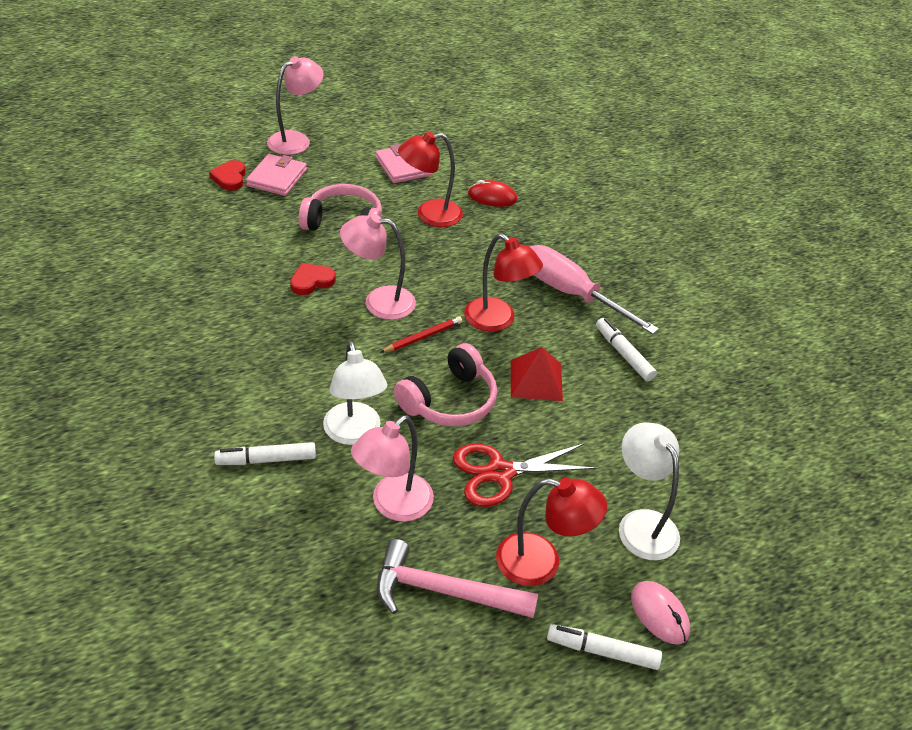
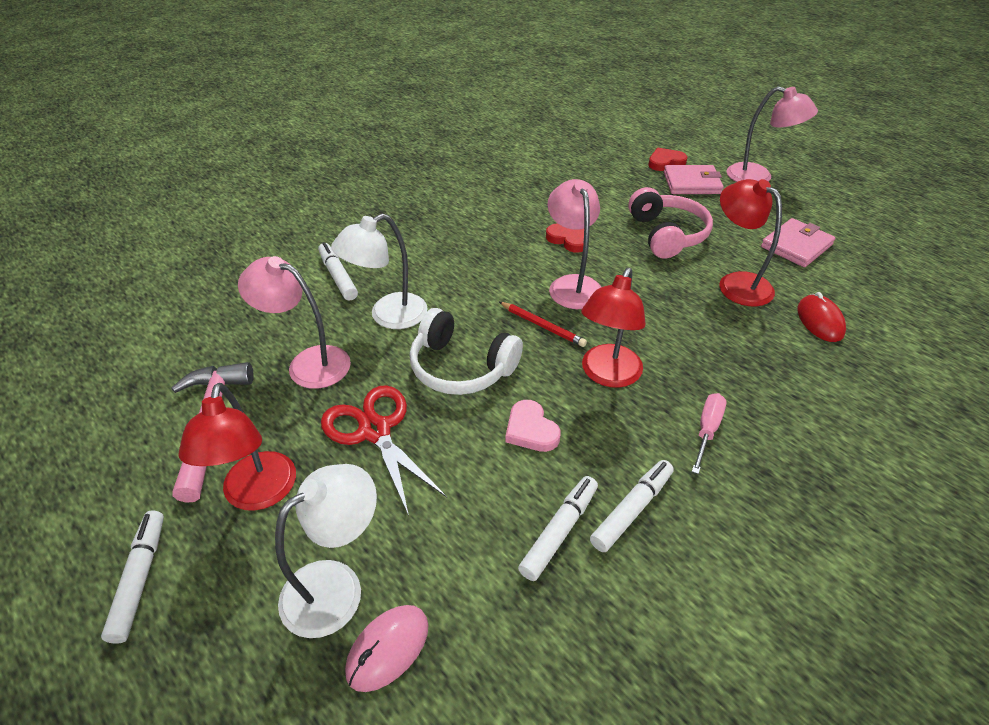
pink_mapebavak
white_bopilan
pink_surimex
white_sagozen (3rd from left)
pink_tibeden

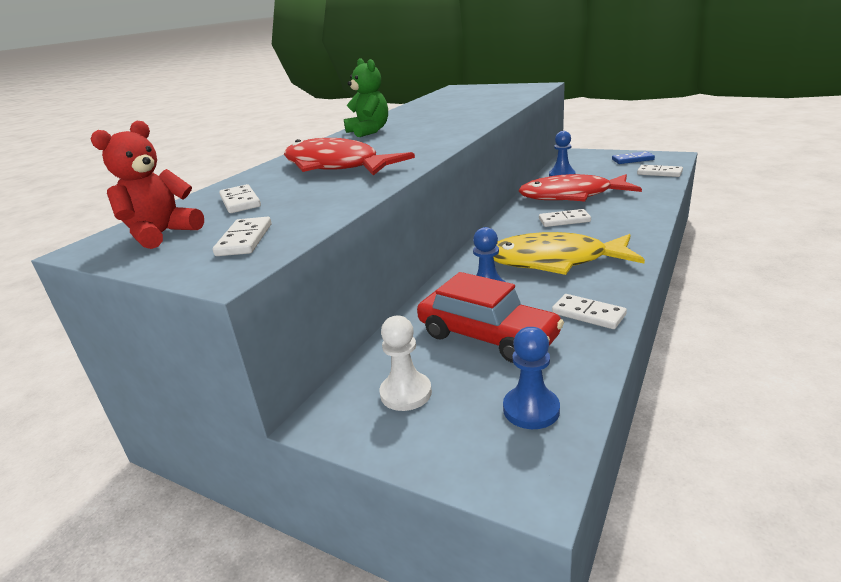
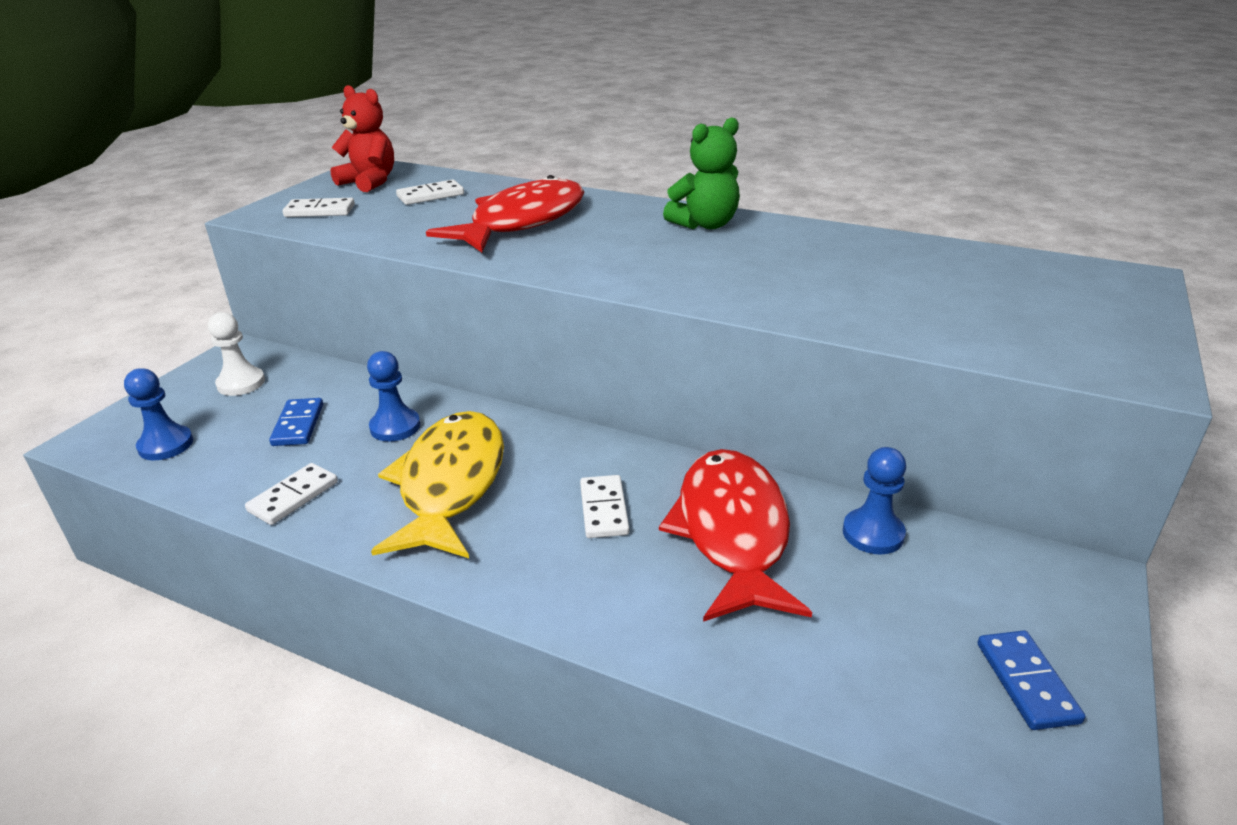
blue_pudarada (1st from left)
white_pudarada (5th from left in the first image)

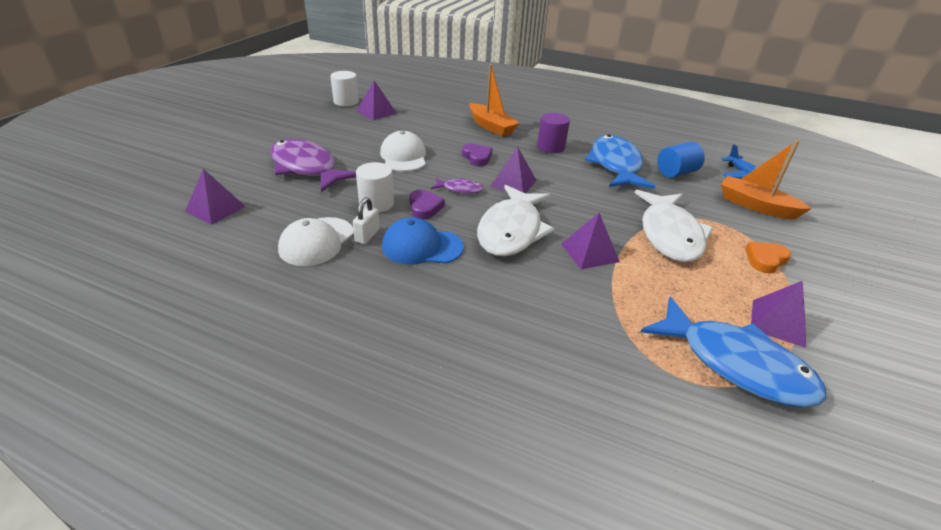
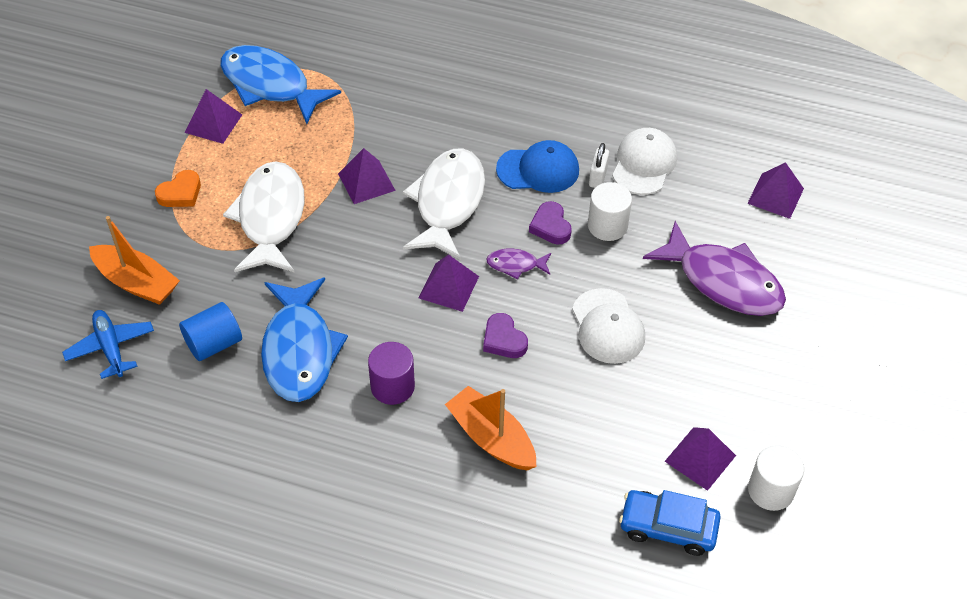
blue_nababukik

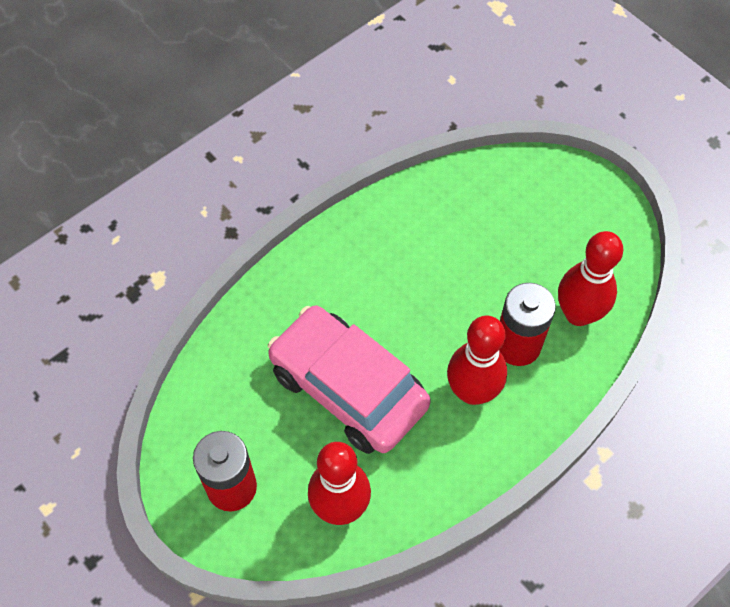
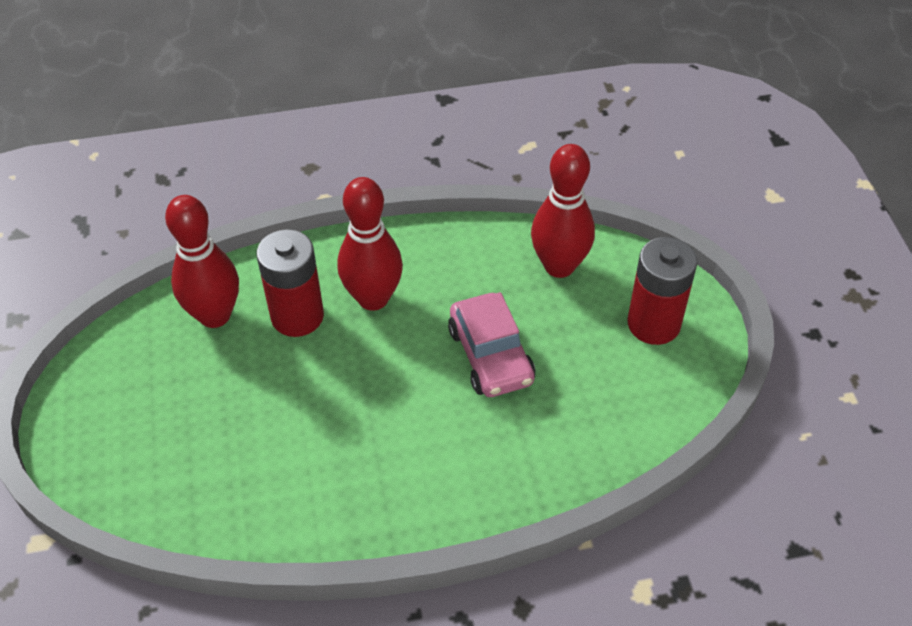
pink_nababukik

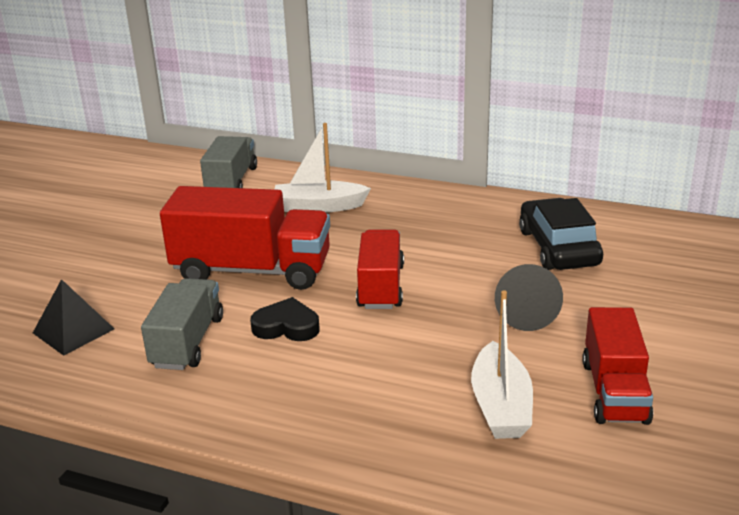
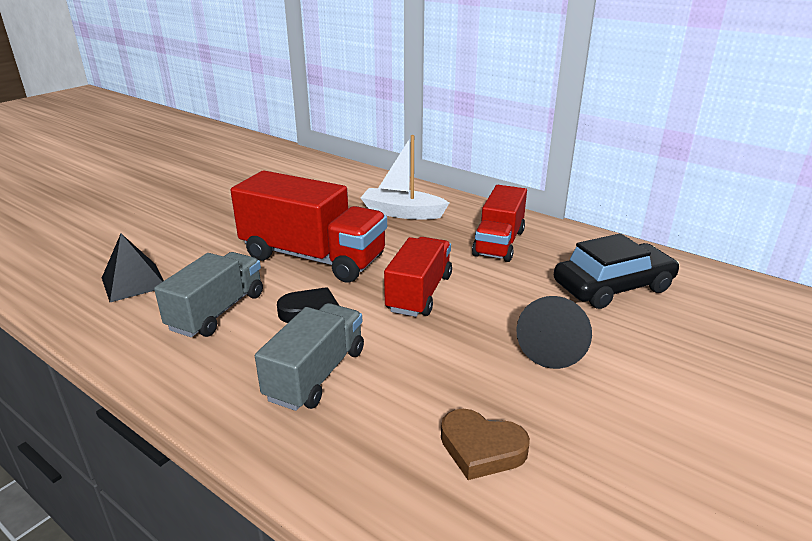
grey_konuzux (2nd from left)
brown_surimex
red_konuzux (3rd from left)
black_nababukik

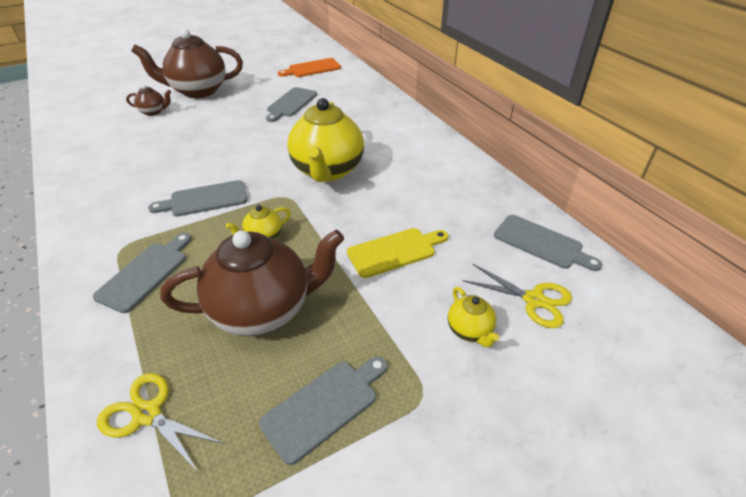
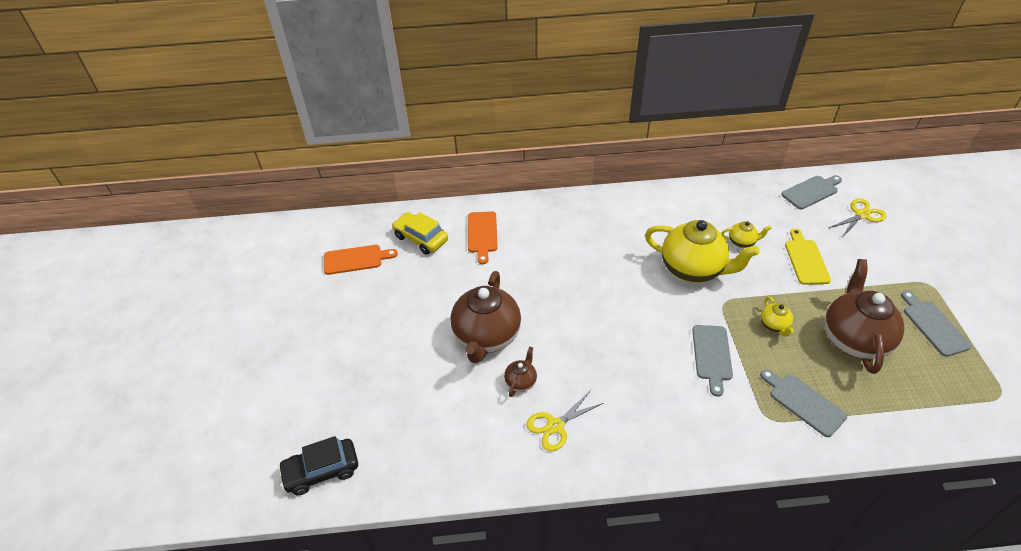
black_nababukik
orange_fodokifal (1st from left)
yellow_nababukik
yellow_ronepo (1st from left)
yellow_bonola (2nd from left)
grey_fodokifal (3rd from left in the first image)

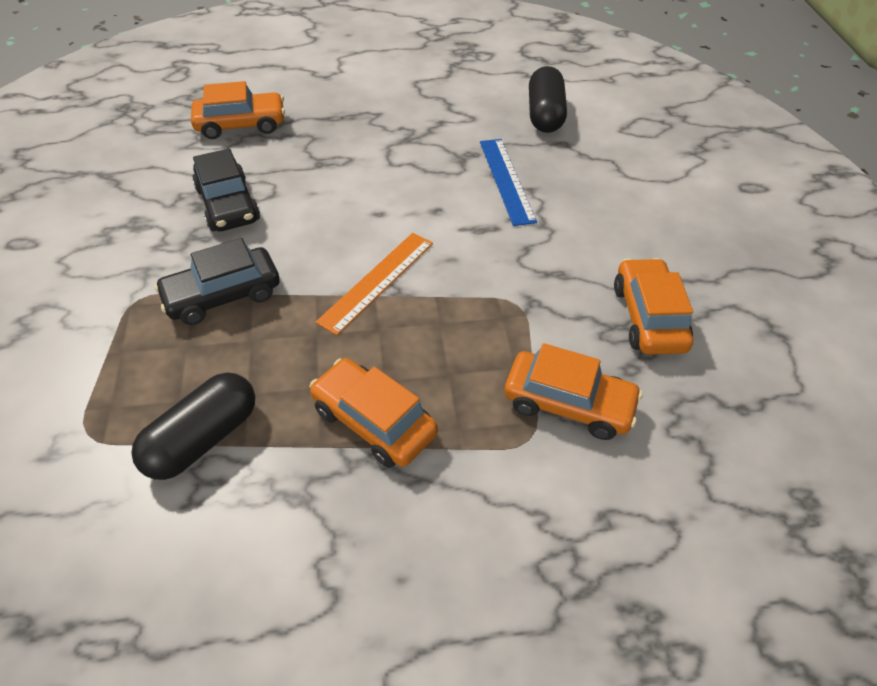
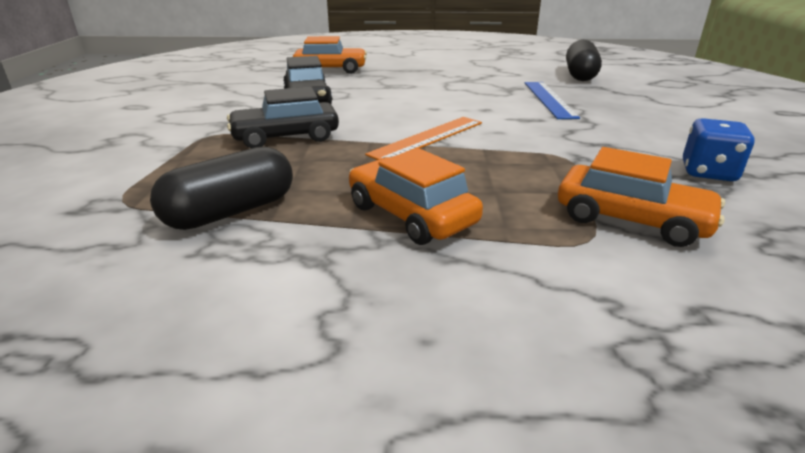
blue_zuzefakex

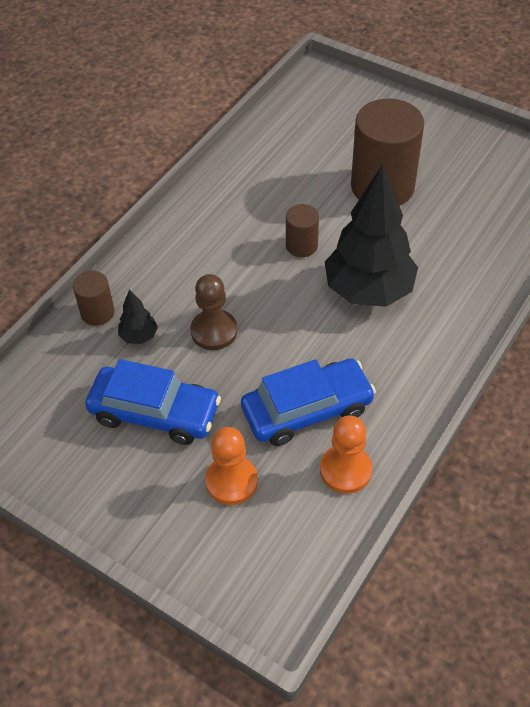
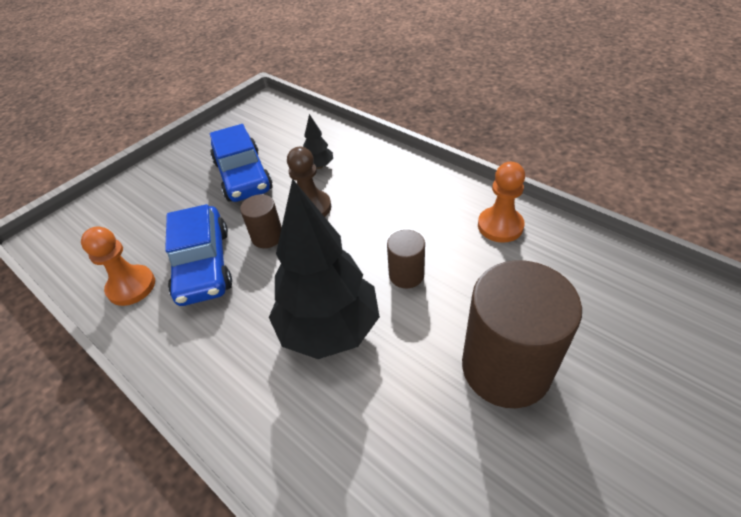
blue_nababukik (2nd from left)
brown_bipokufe (1st from left)
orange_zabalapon (2nd from left)

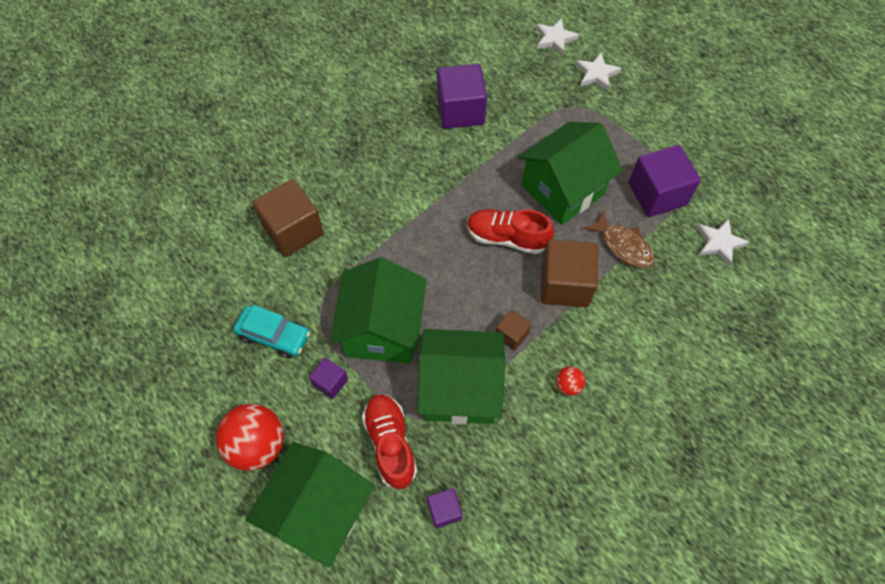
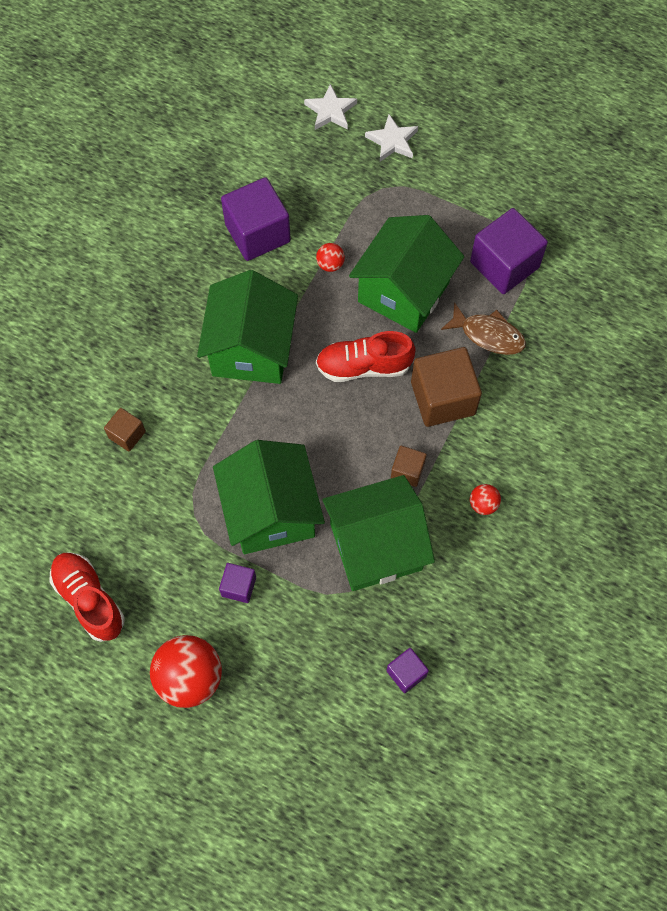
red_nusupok (1st from left)
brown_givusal (1st from left)
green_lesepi (1st from left)
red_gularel (2nd from left)
turquoise_nababukik
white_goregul (3rd from left in the first image)

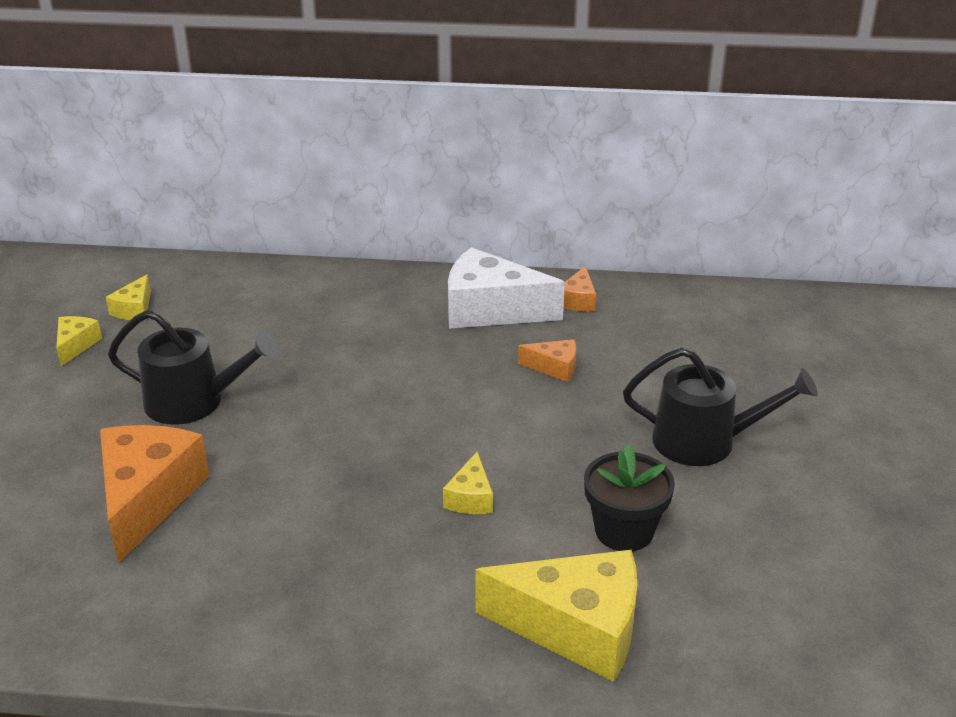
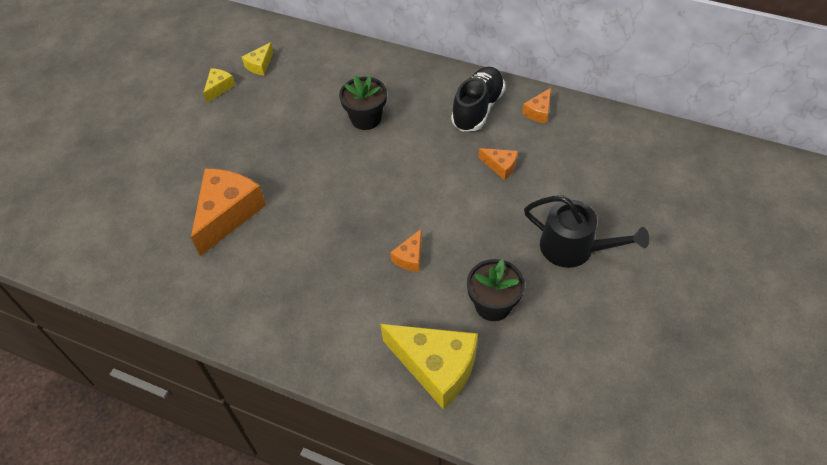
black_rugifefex (1st from left)
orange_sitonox (2nd from left)
black_nusupok
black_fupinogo (1st from left in the first image)

